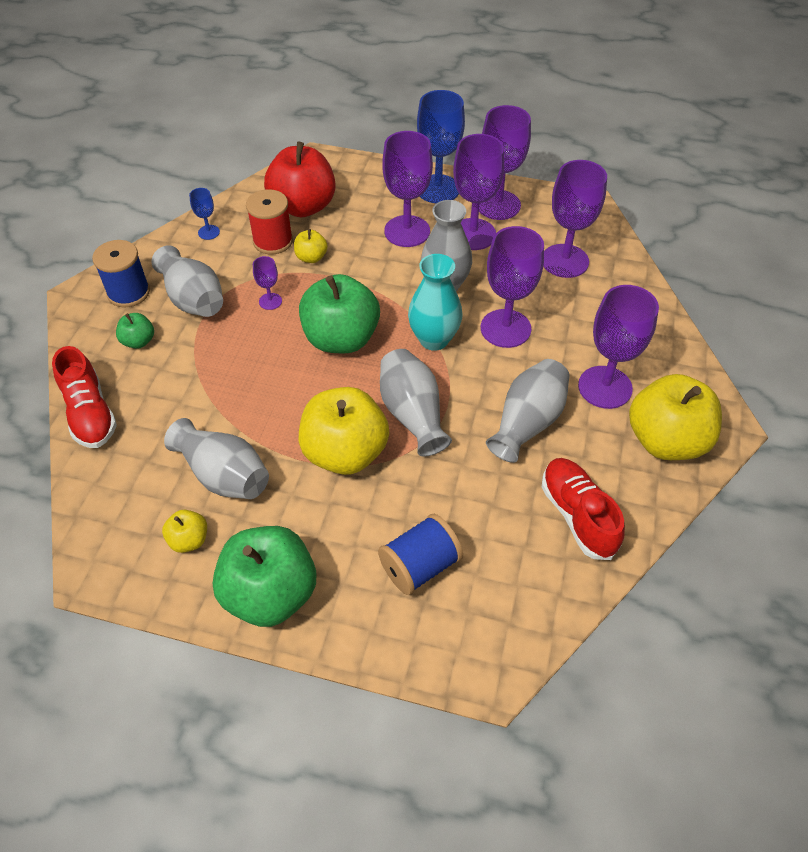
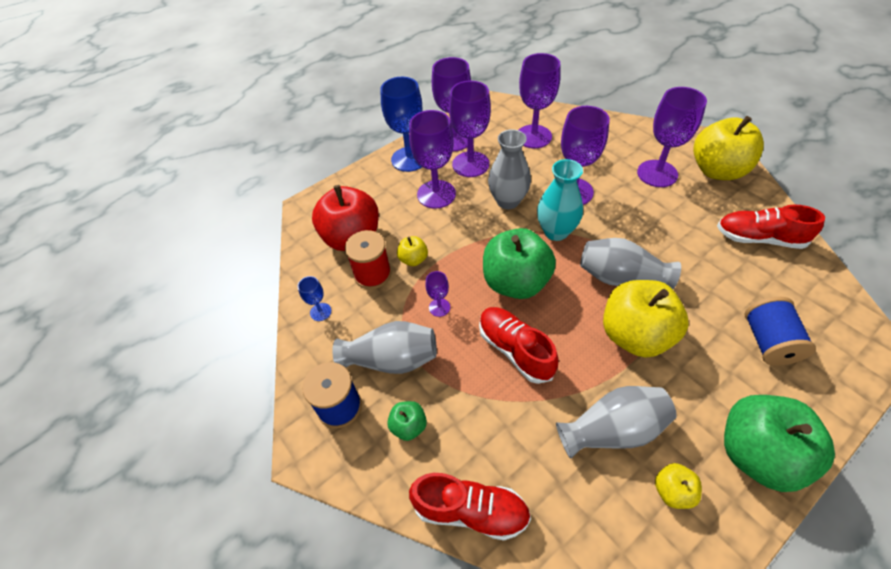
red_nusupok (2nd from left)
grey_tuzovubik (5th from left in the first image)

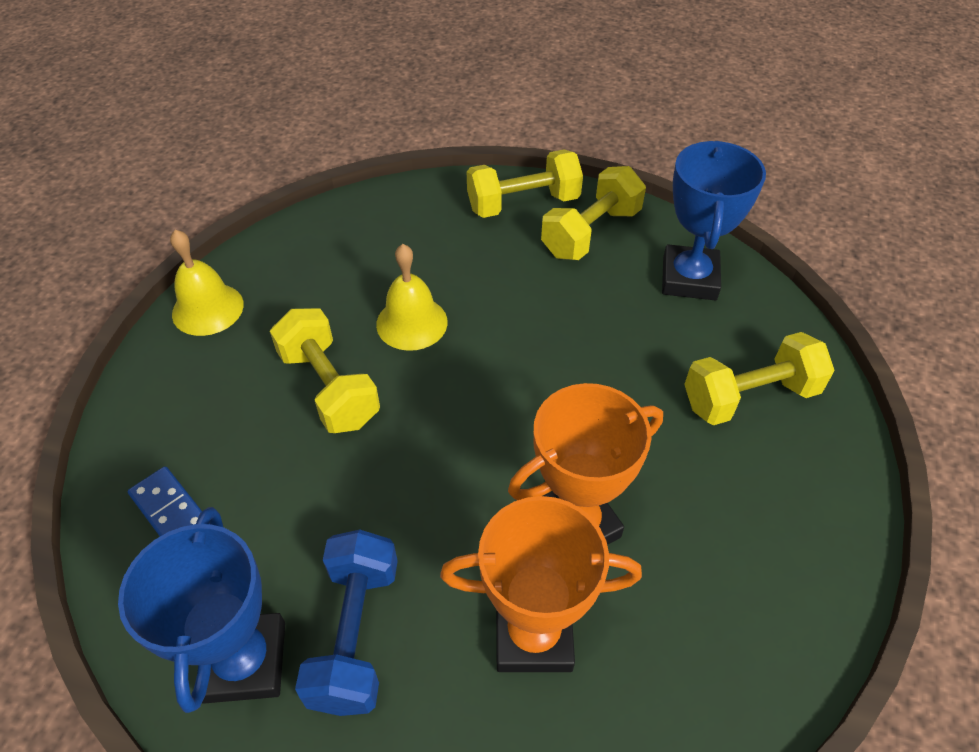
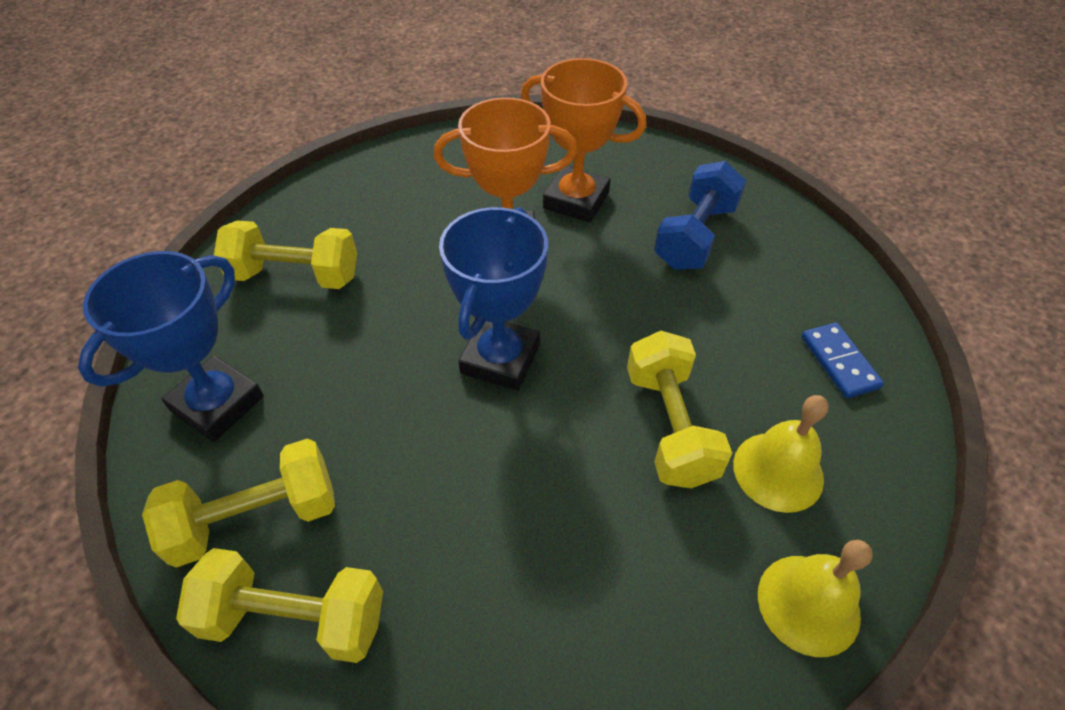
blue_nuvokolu (2nd from left)
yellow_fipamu (1st from left)

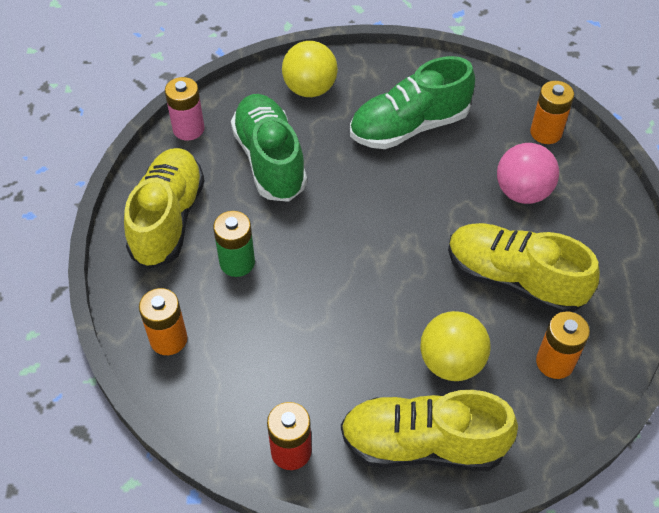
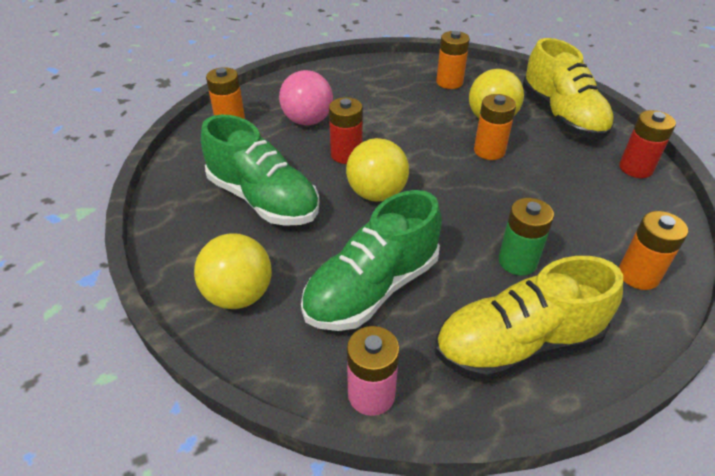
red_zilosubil (1st from left)
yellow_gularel (2nd from left)
orange_zilosubil (3rd from left)
yellow_nusupok (3rd from left in the first image)

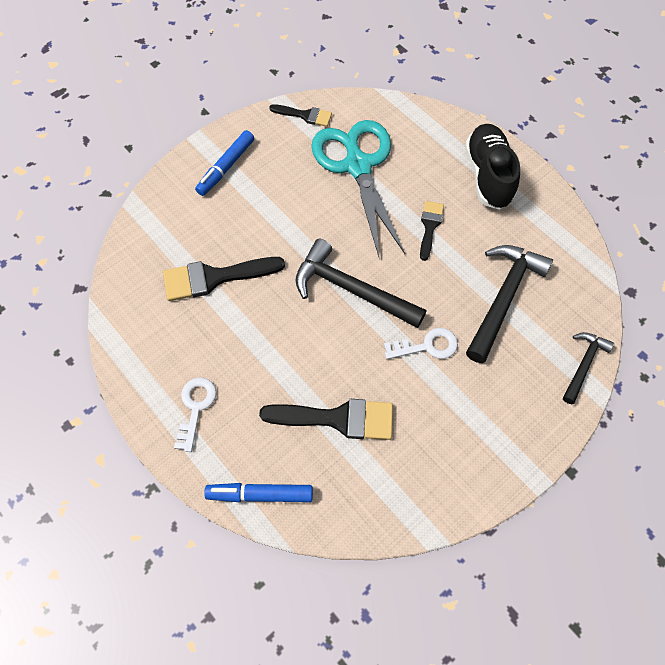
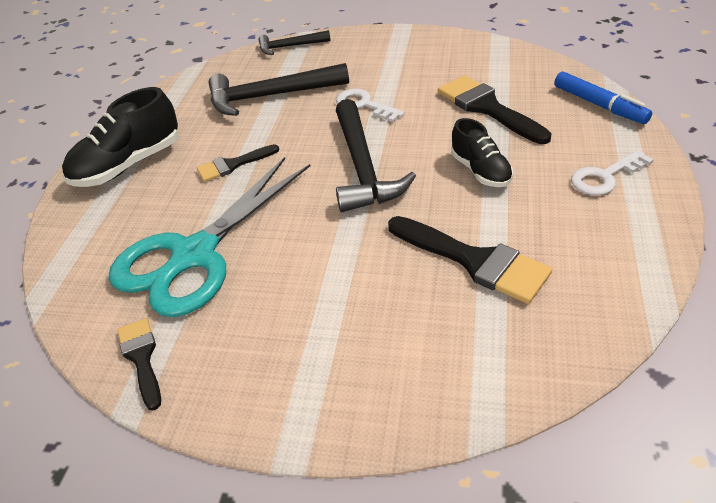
black_nusupok (2nd from left)
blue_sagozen (1st from left in the first image)

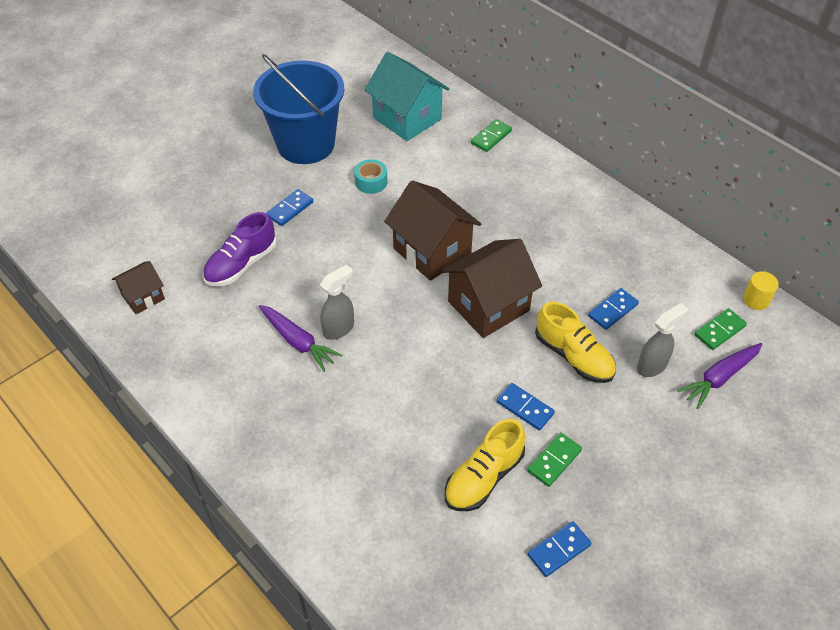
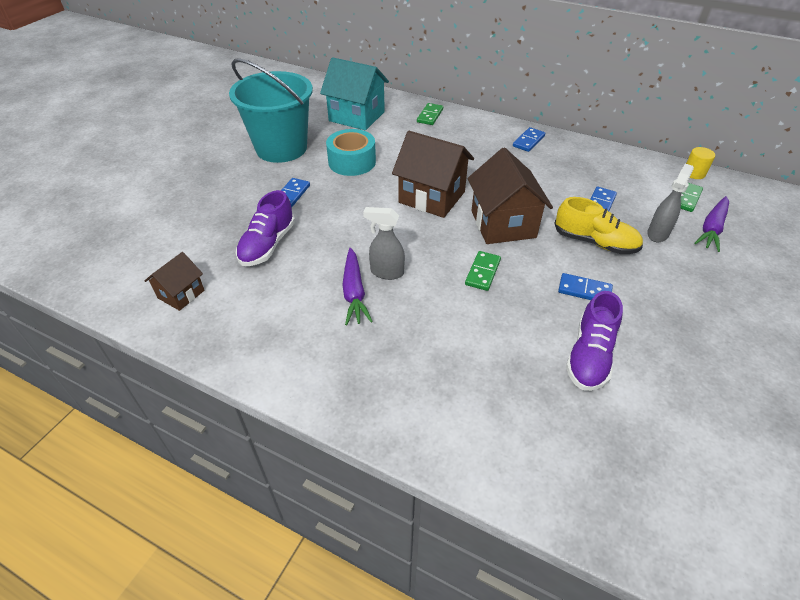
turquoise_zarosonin
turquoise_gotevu
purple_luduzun (1st from left)
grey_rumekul (1st from left)
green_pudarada (2nd from left)
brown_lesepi (3rd from left)
blue_pudarada (2nd from left)
purple_nusupok (2nd from left)

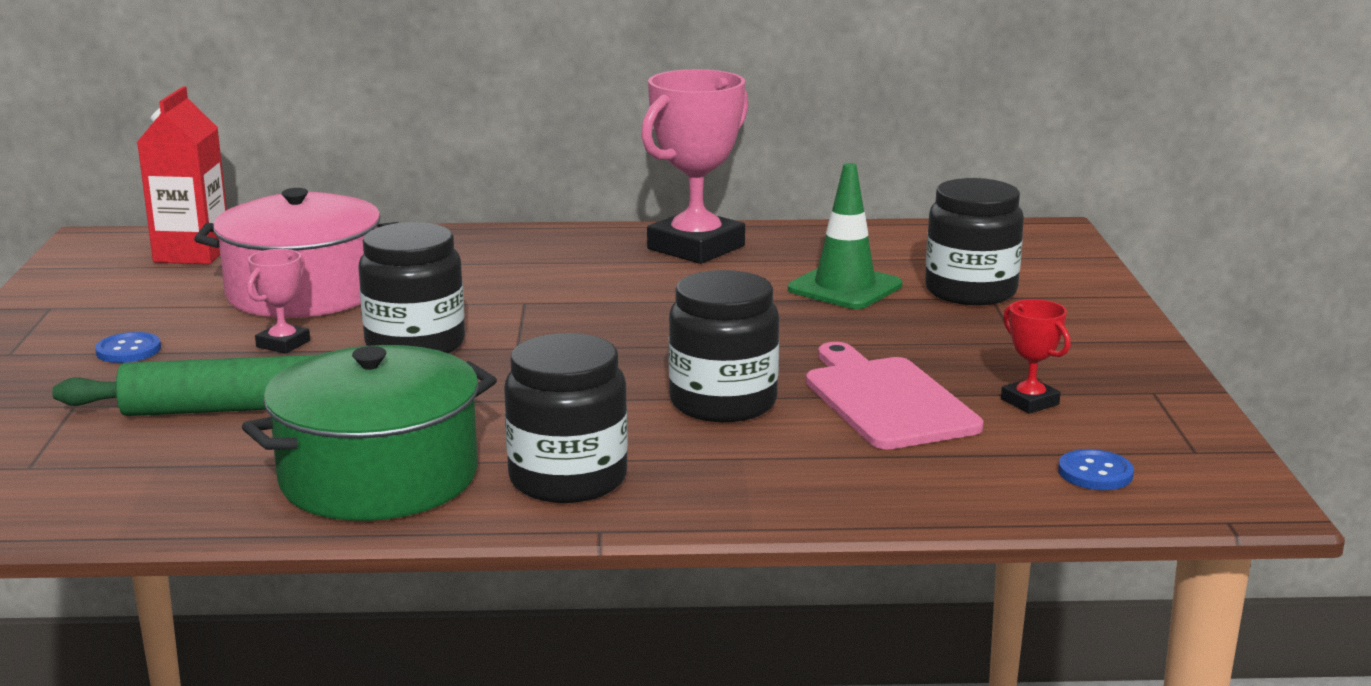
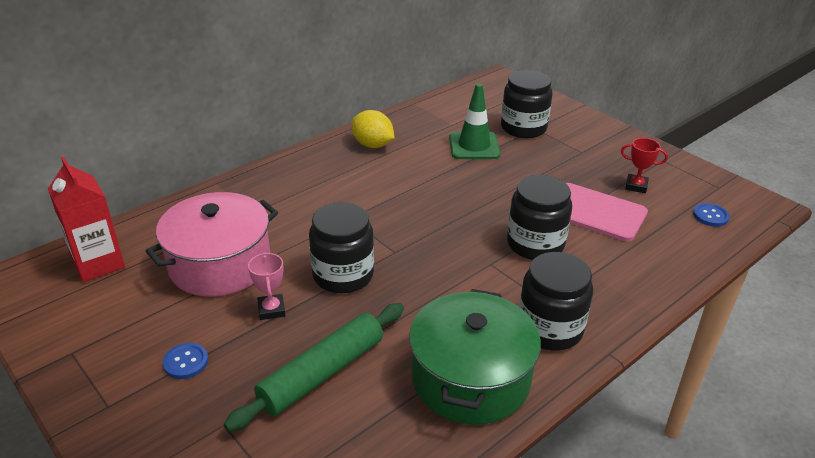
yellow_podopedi

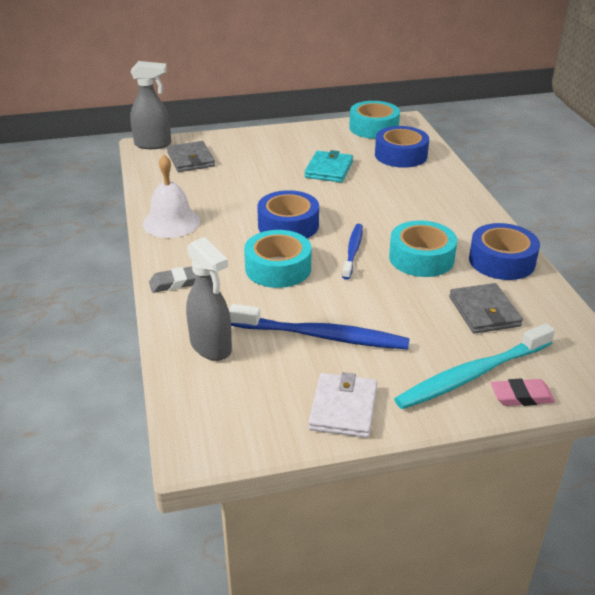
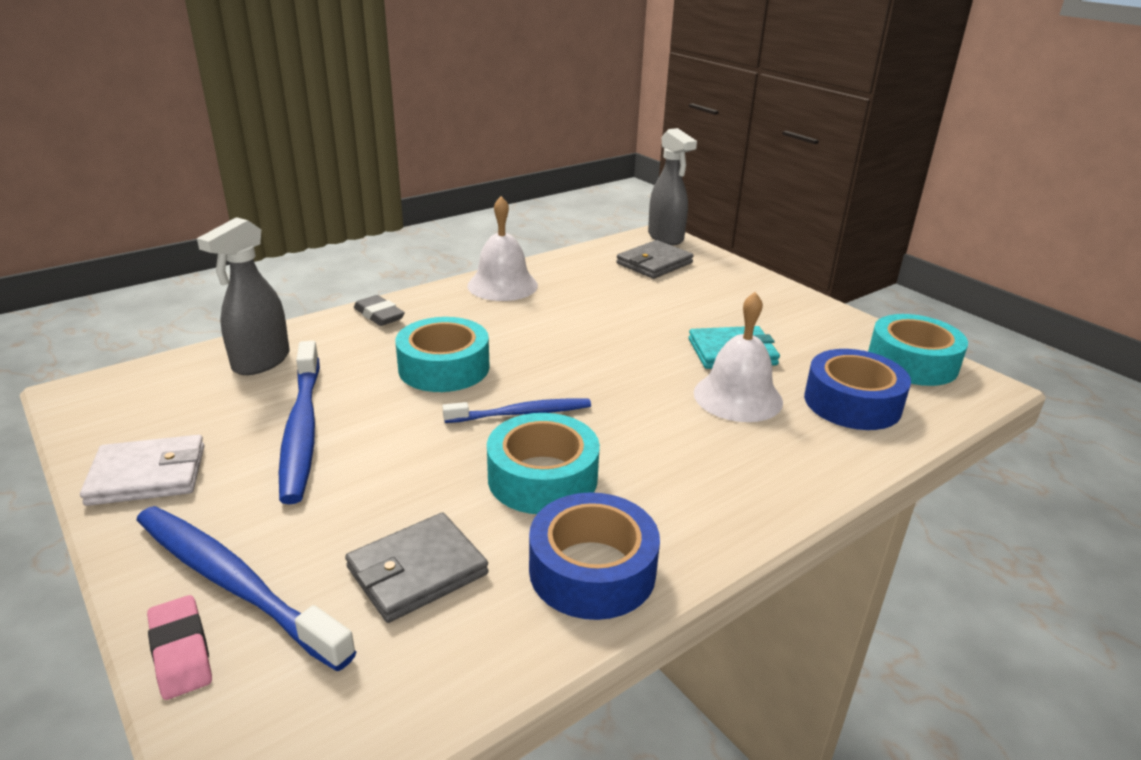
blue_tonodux (1st from left)
white_fipamu (2nd from left)
blue_gotevu (1st from left in the first image)

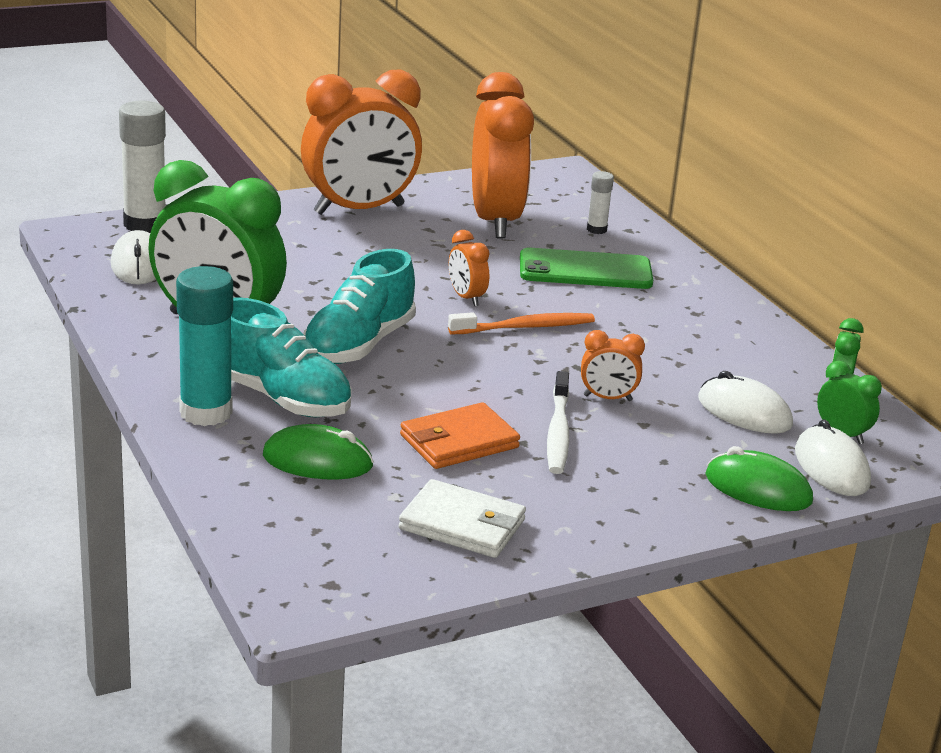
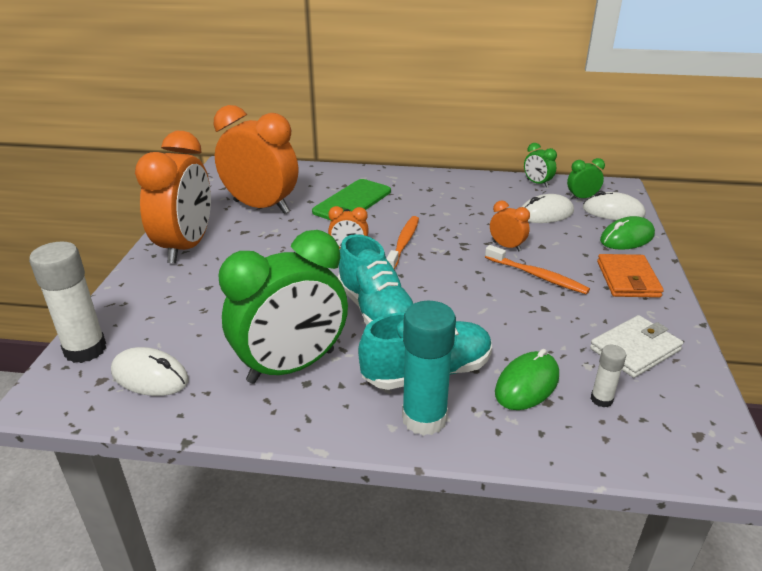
orange_tonodux (2nd from left)
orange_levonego (4th from left)
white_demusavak (2nd from left)
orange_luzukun

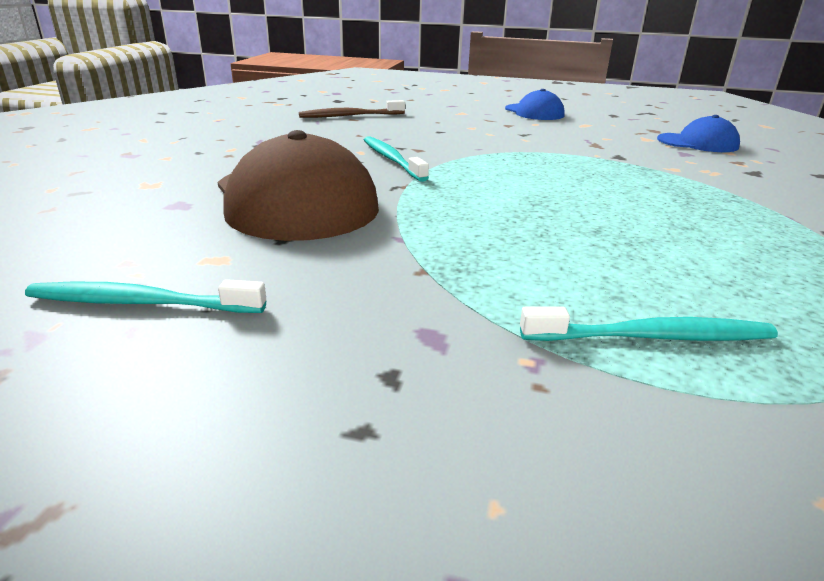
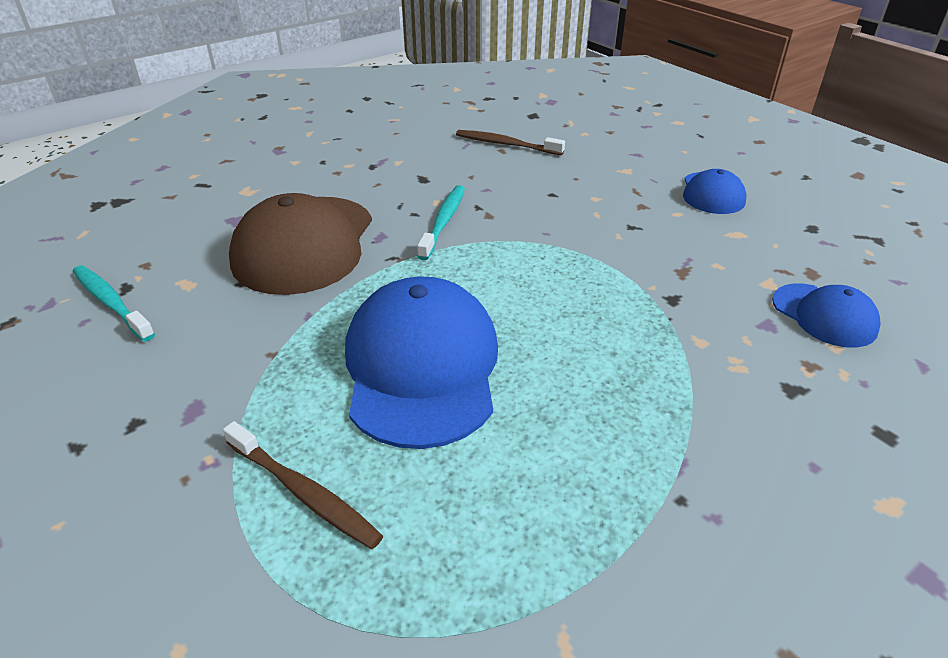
brown_tonodux (1st from left)
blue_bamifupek (1st from left)

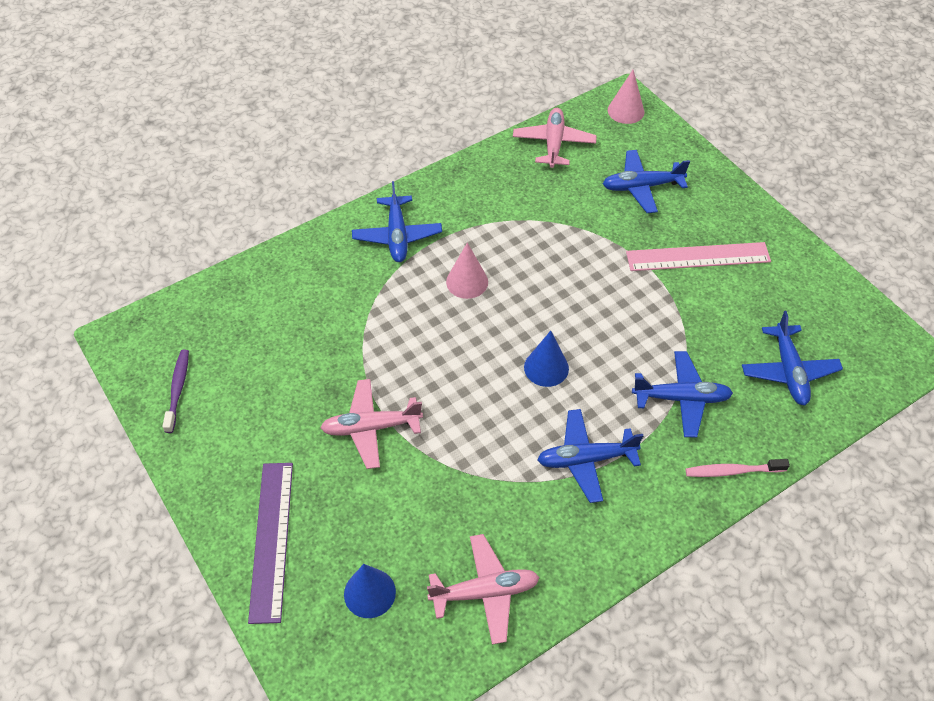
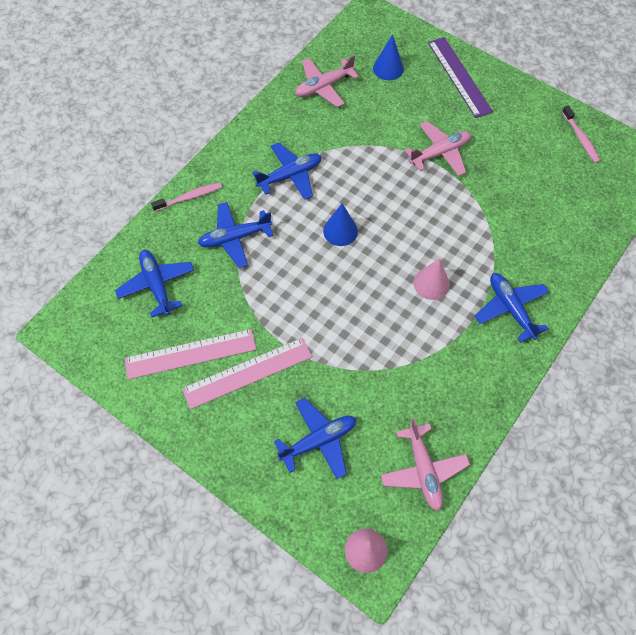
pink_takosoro (1st from left)
pink_tonodux (2nd from left)

